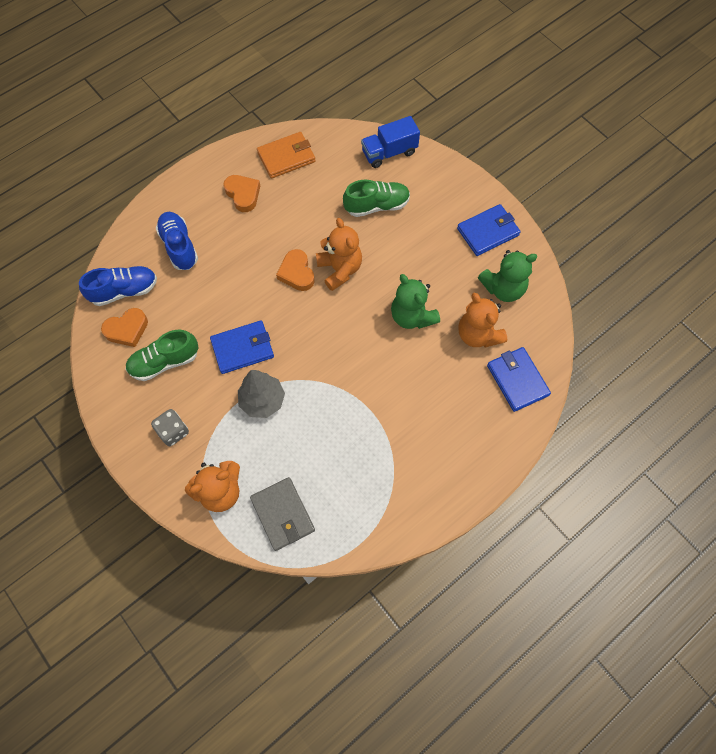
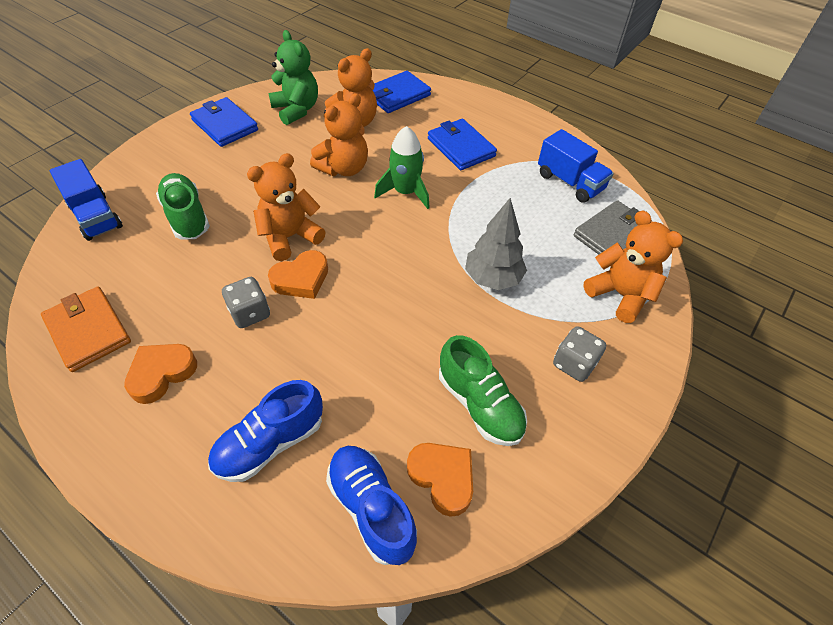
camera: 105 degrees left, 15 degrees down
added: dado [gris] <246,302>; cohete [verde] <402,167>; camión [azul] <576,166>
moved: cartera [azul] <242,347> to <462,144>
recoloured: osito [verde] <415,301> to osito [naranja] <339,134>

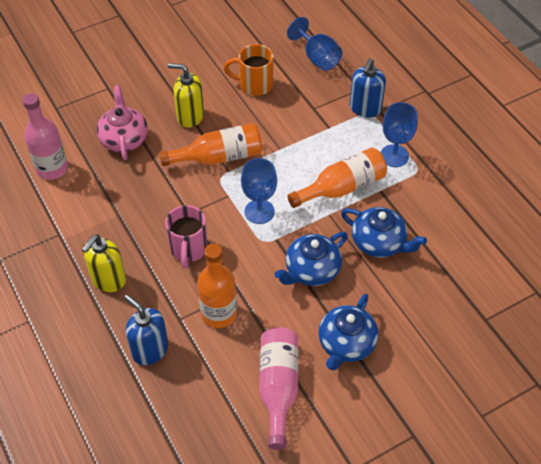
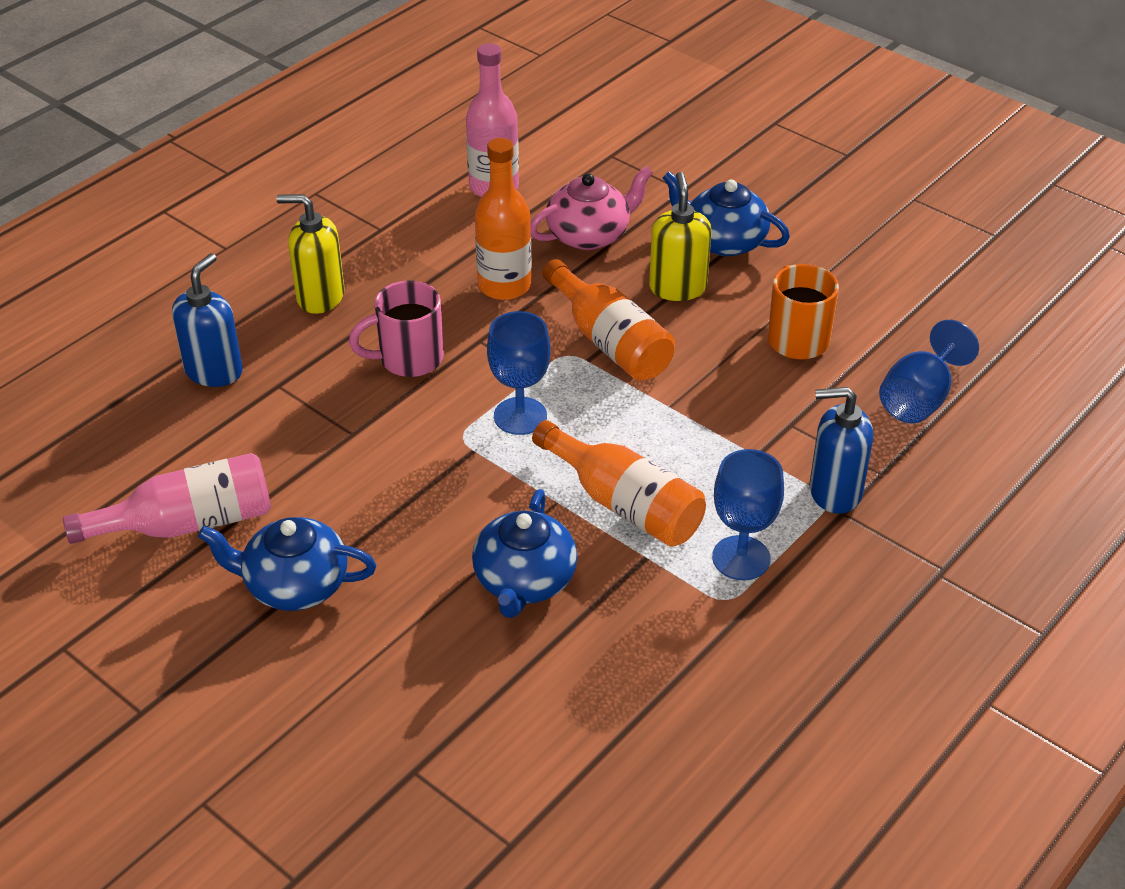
camera: 70 degrees right, 10 degrees down
moved: botella [naranja] <217,286> to <503,219>; tetera [azul] <311,259> to <726,213>

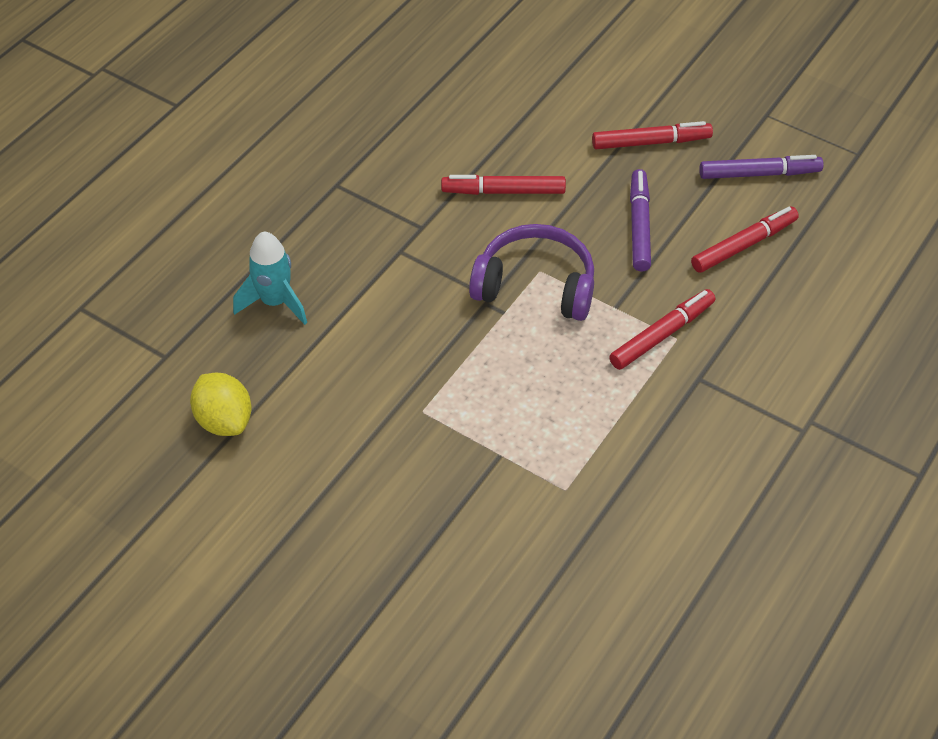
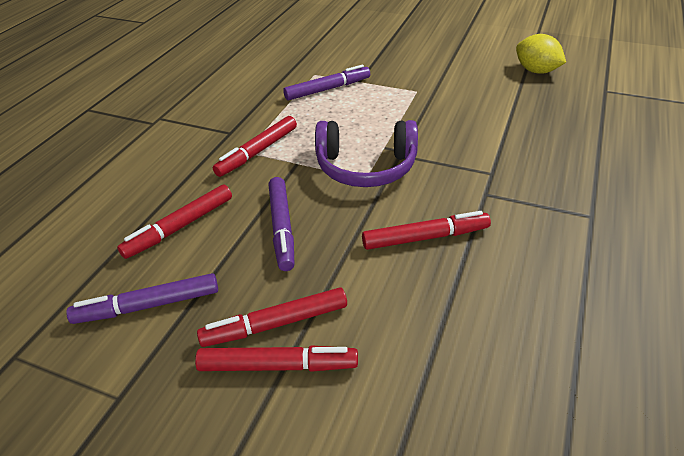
camera: 170 degrees right, 10 degrees down
removed: cohete [turquesa] <270,278>
added: rotulador [rojo] <276,358>; rotulador [morado] <326,83>

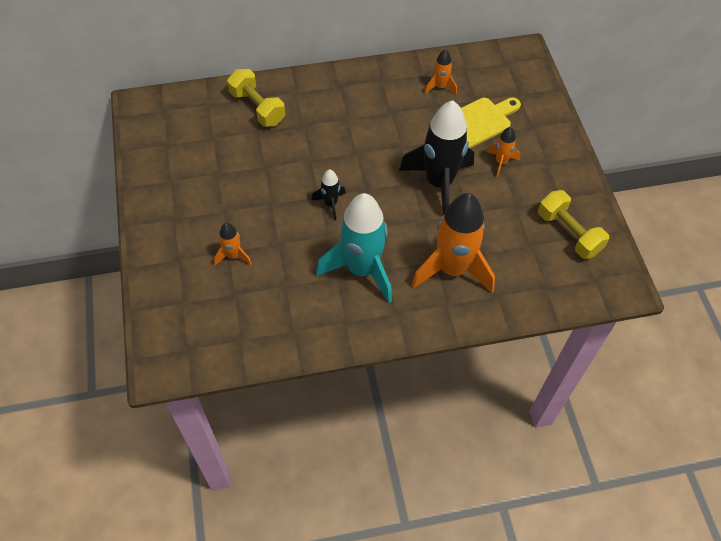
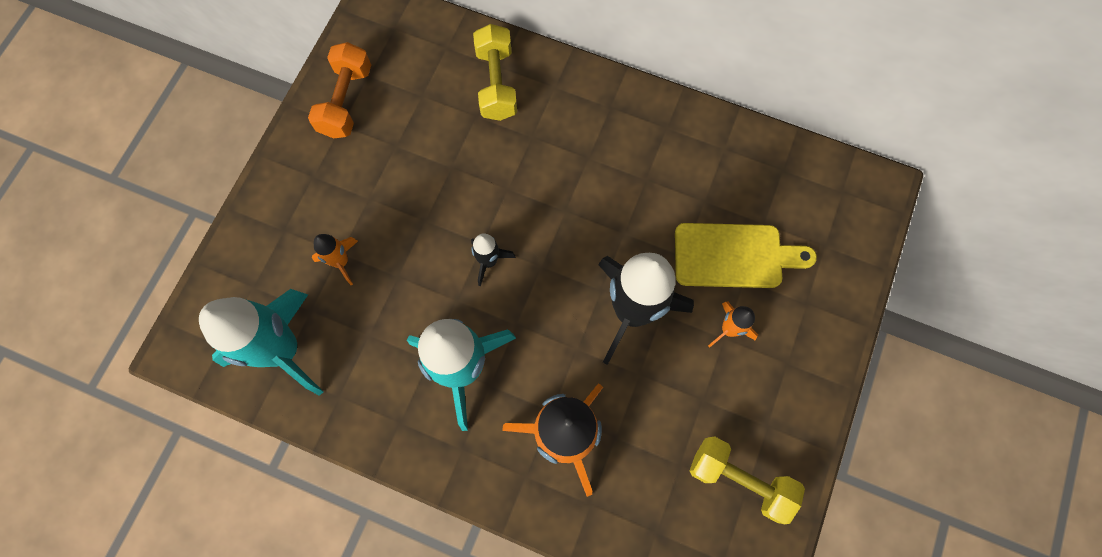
camera: 35 degrees right, 15 degrees up
removed: cohete [naranja] <441,71>
added: cohete [turquesa] <261,342>; mancuerna [naranja] <339,90>
turned: mancuerna [amarillo] <573,224> = <747,480> 60 degrees counterclockwise

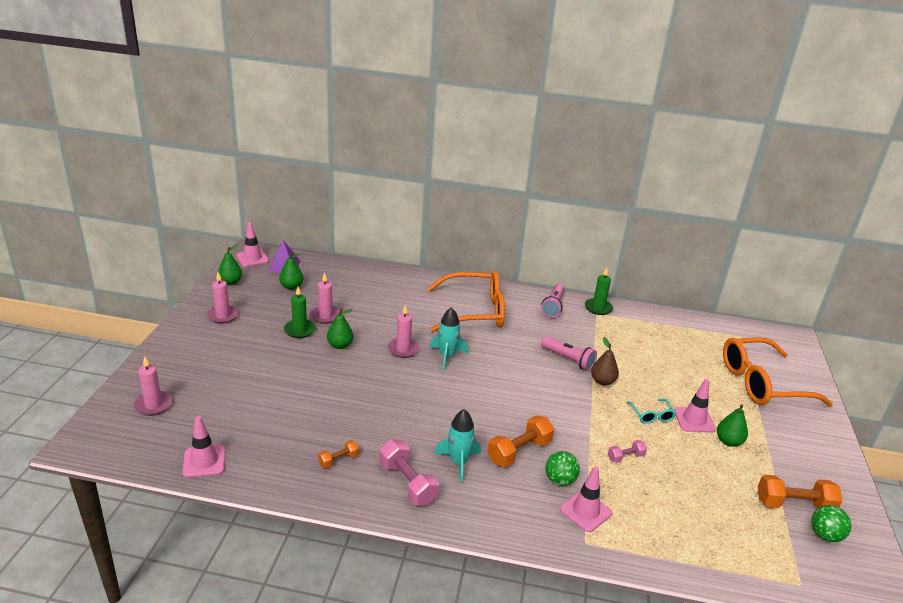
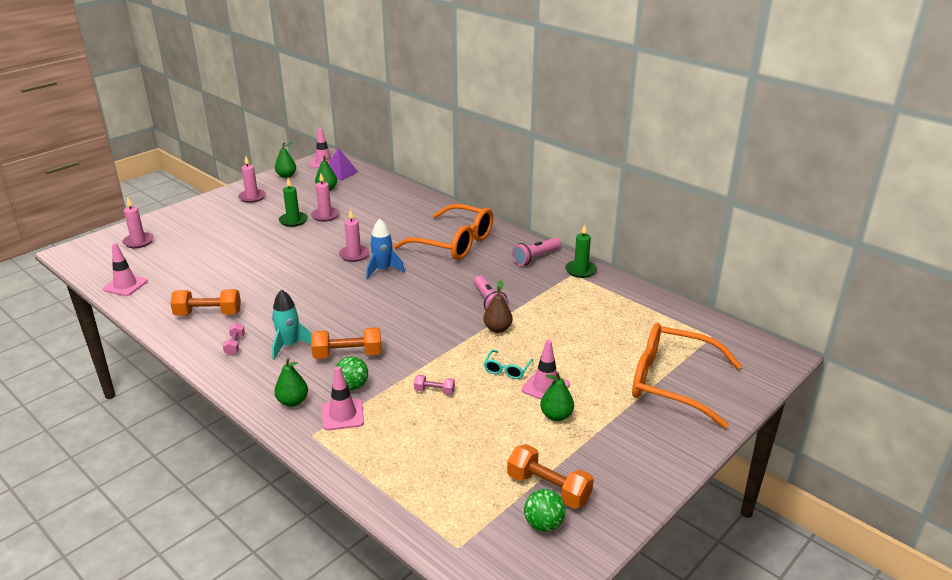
camera: 35 degrees right, 0 degrees up
moved: pera [verde] <340,328> to <291,382>
recoloured: cohete [turquesa] <449,338> to cohete [azul] <385,249>
resized: mancuerna [naranja] <338,454> = <205,302> x1.84; mancuerna [rosa] <409,472> = <234,339> x0.54

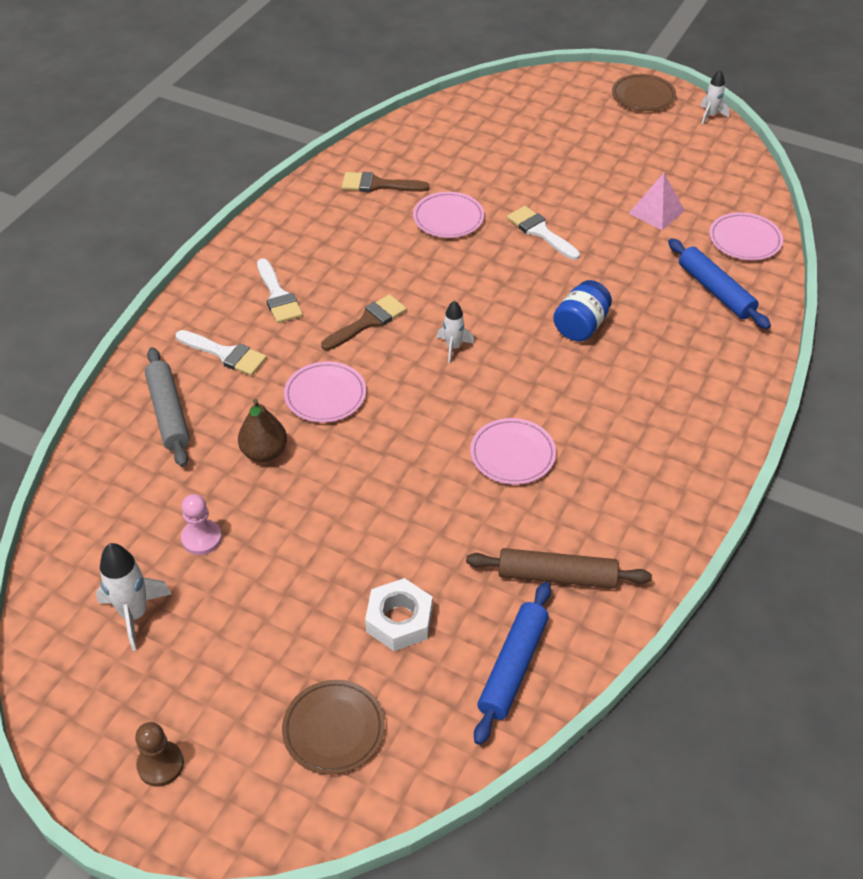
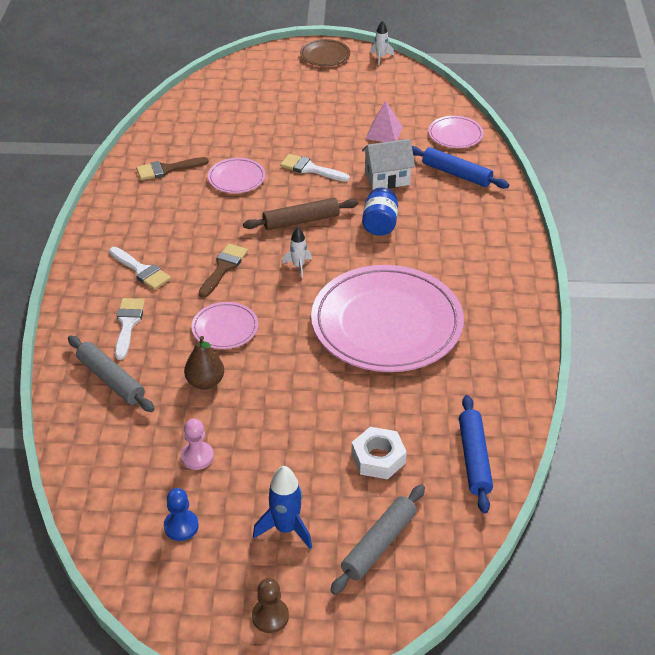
camera: 25 degrees left, 5 degrees down
added: cohete [azul] <282,507>; casa [blanco] <388,164>
moved: rodillo [marrón] <559,568> to <300,214>
replaced: cohete [blanco] <134,597> to peón [azul] <181,514>; plato [marrón] <333,727> to rodillo [gris] <377,540>
turned: pincel [blanco] <221,353> = <130,329> 90 degrees counterclockwise
resized: plato [rosa] <513,451> = <387,318> x2.28

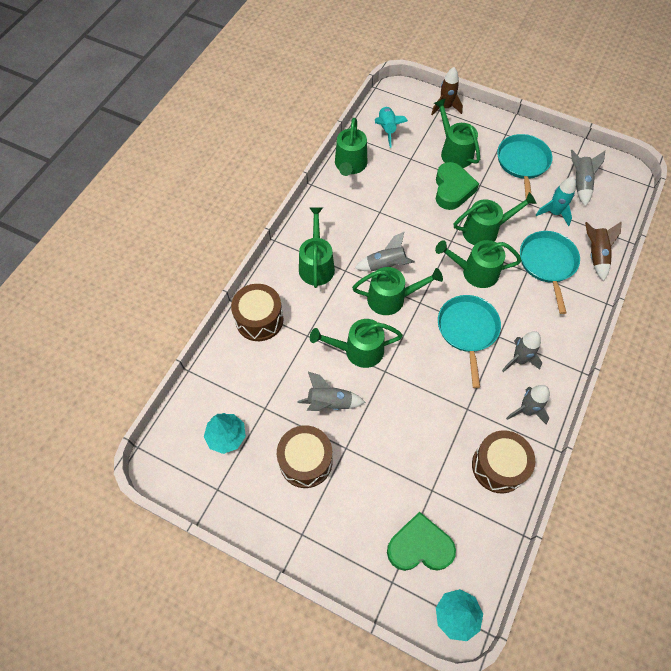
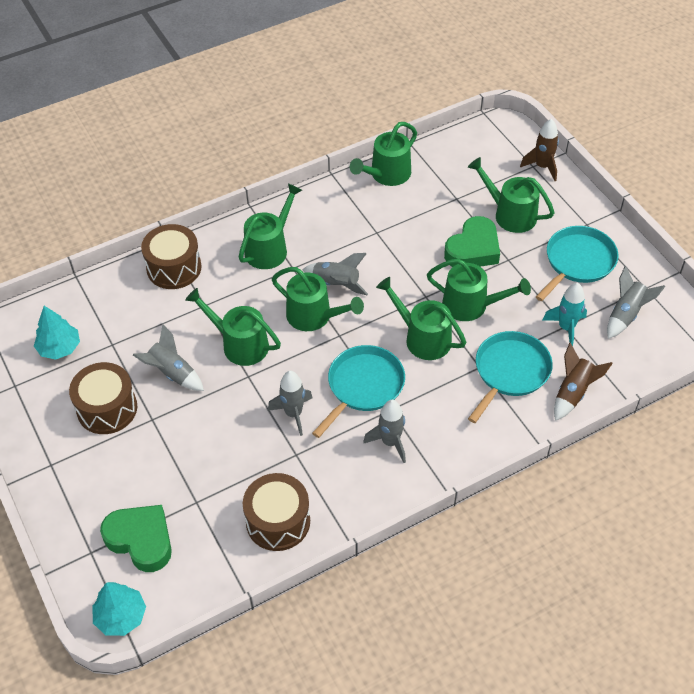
camera: 35 degrees right, 10 degrees down
removed: cohete [turquesa] <391,127>
moved: cohete [gris] <528,404> to <290,403>
turned: regadera [verde] <457,133> = <511,195> 60 degrees counterclockwise

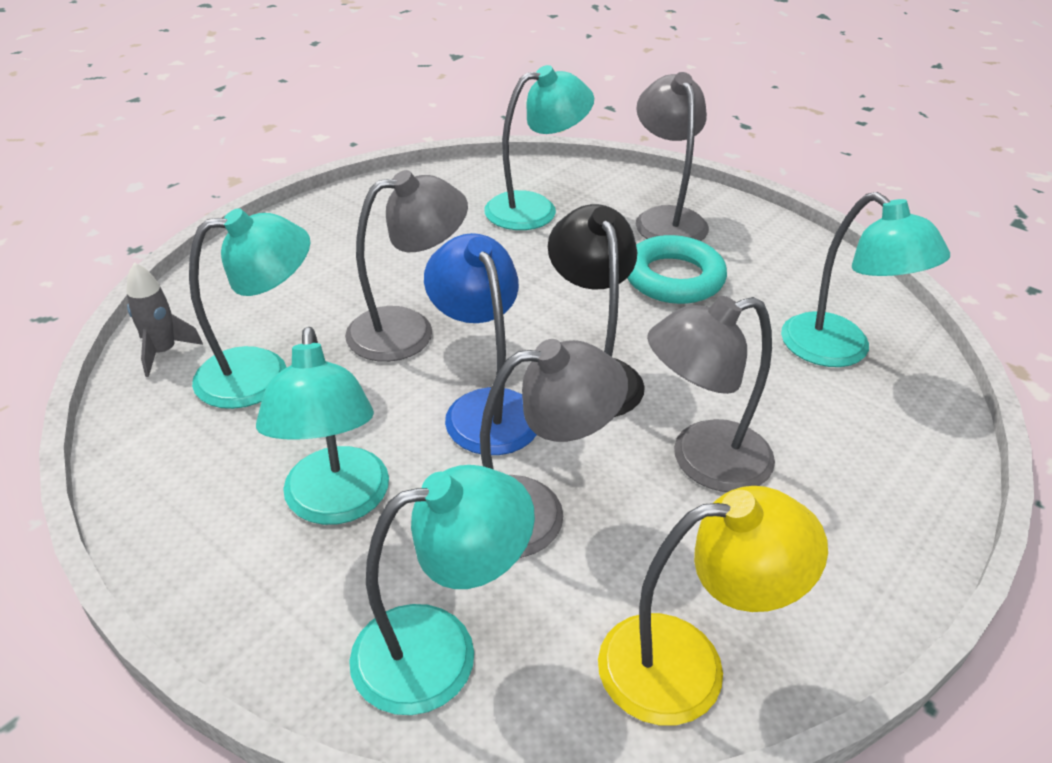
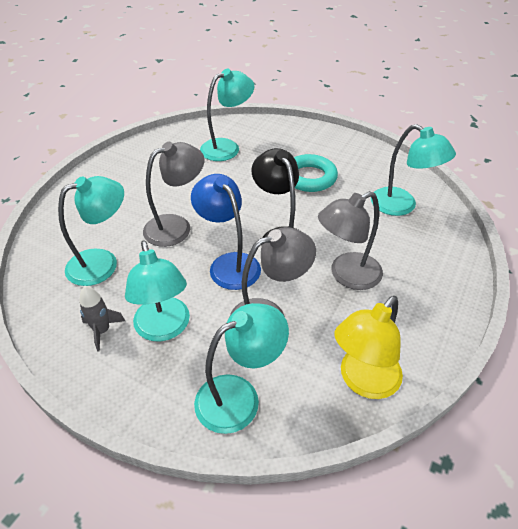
camera: 10 degrees left, 5 degrees up
removed: lámpara [gris] <672,156>
moved: cohete [gris] <164,319> to <102,319>
turned: lámpara [amarillo] <713,606> = <368,347> 150 degrees clockwise

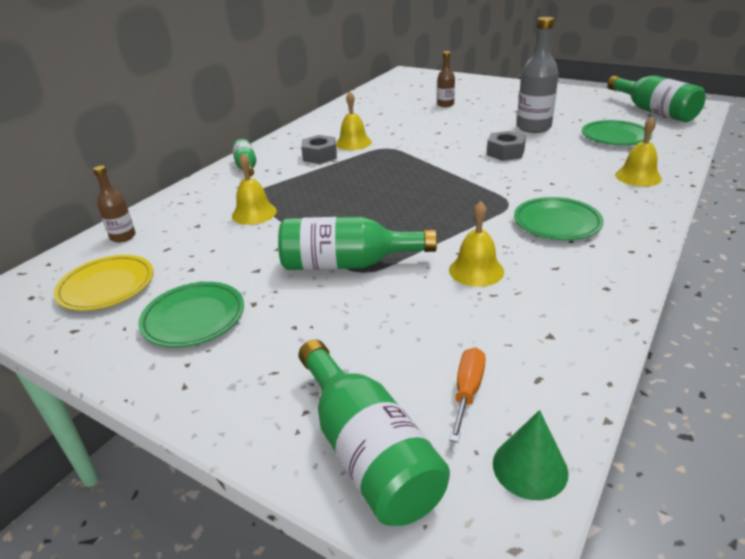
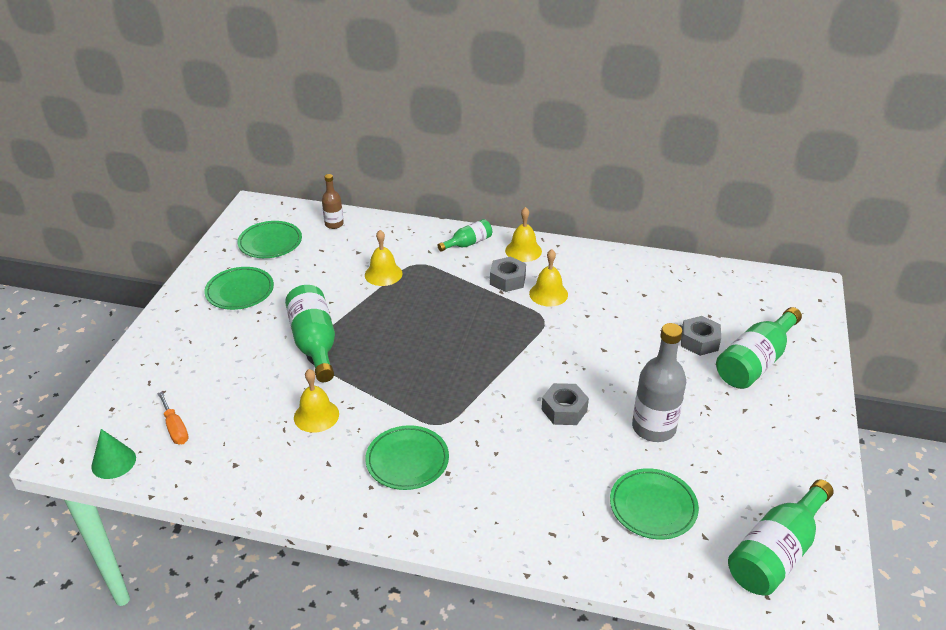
camera: 70 degrees right, 5 degrees up
moved: botella [verde] <374,432> to <759,348>; campana [amarillo] <638,151> to <523,234>
replaced: botella [marrón] <446,79> to tuerca [gris] <701,336>
recoloured: plato [amarillo] <104,283> to plato [verde] <269,239>
turned: destornillador [naranja] <467,394> = <173,418> 60 degrees clockwise

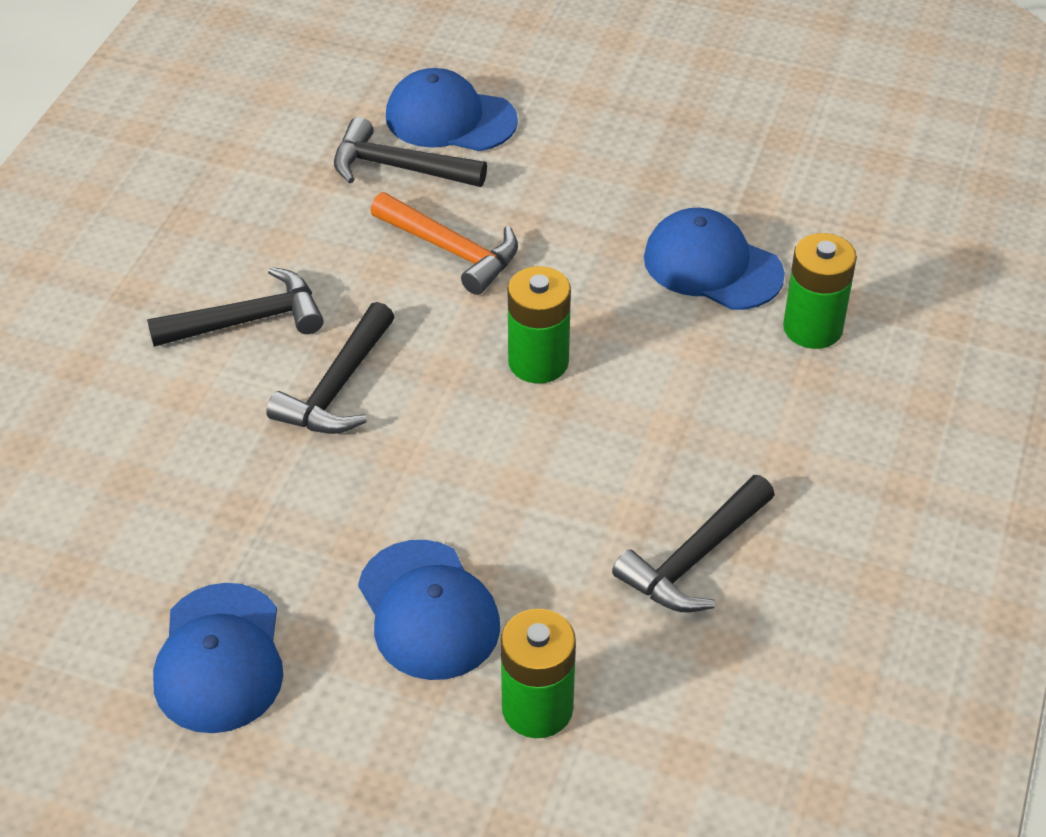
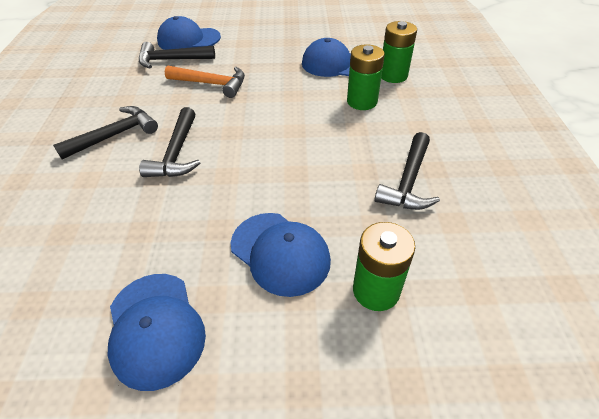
camera: 20 degrees left, 0 degrees up
moved: pila [verde] <539,325> to <366,77>

